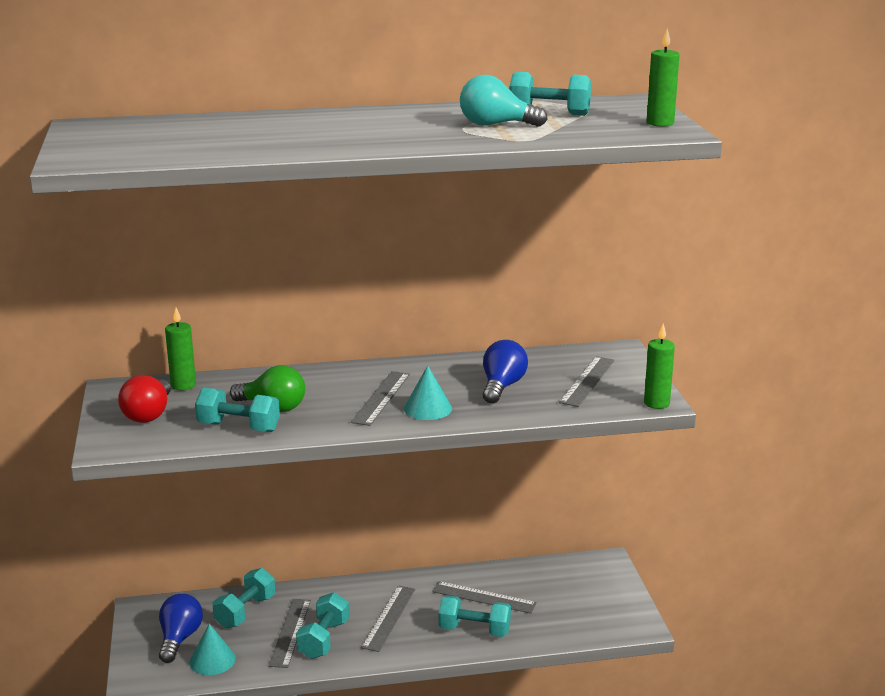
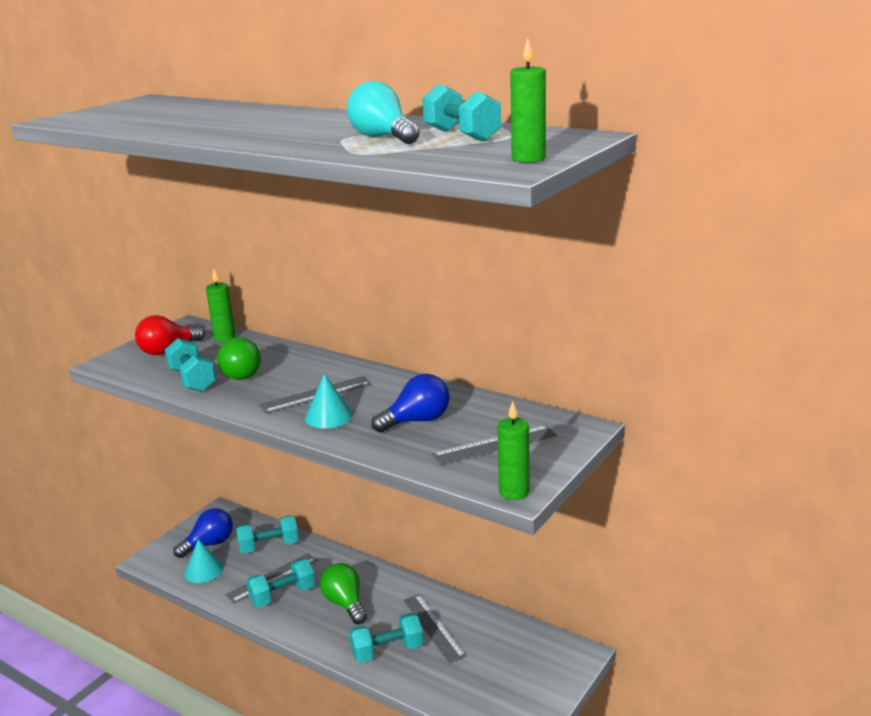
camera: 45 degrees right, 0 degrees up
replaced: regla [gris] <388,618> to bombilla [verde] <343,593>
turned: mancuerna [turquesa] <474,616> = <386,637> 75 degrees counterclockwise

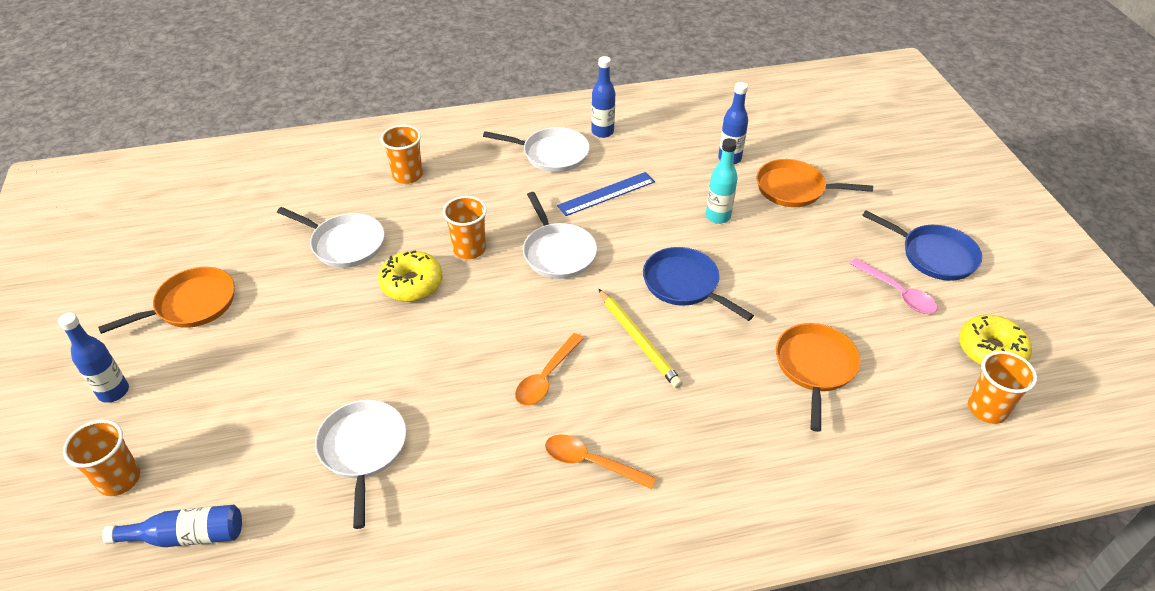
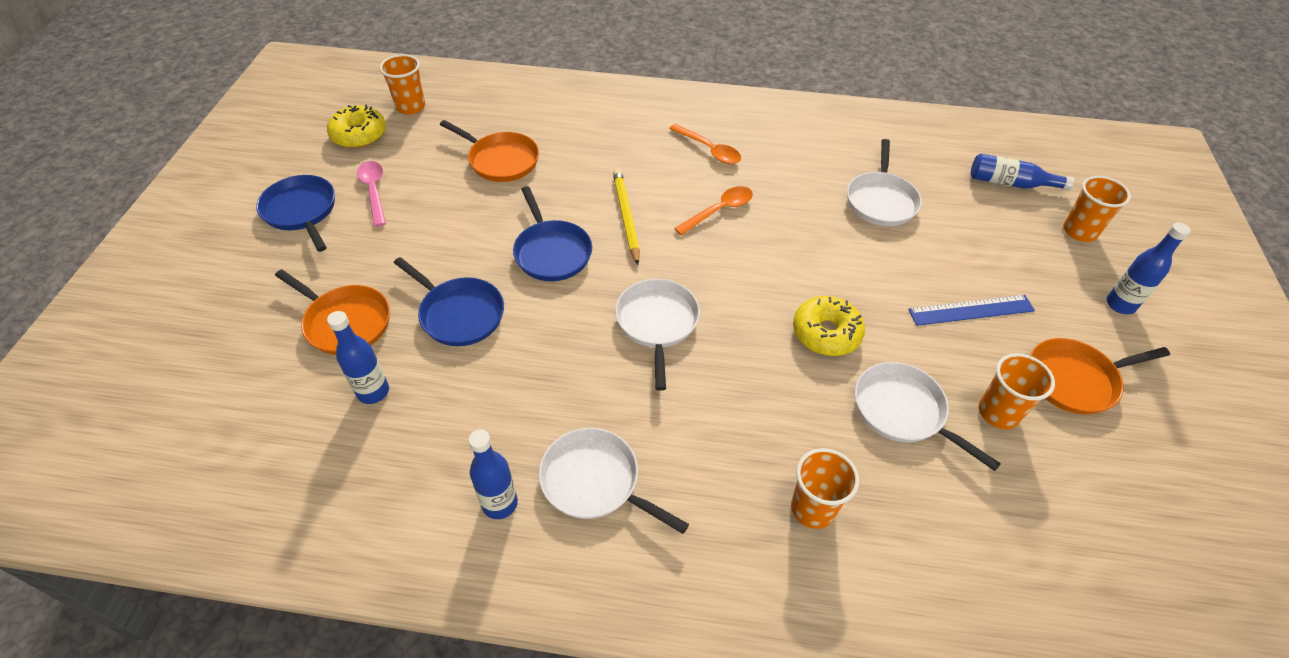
camera: 160 degrees left, 5 degrees up
moved: vaso [naranja] <465,227> to <1017,391>; regla [azul] <606,194> to <971,310>
replaced: botella [turquesa] <722,181> to sartén [azul] <449,301>
turned: sartén [naranja] <818,377> = <489,151> 90 degrees counterclockwise

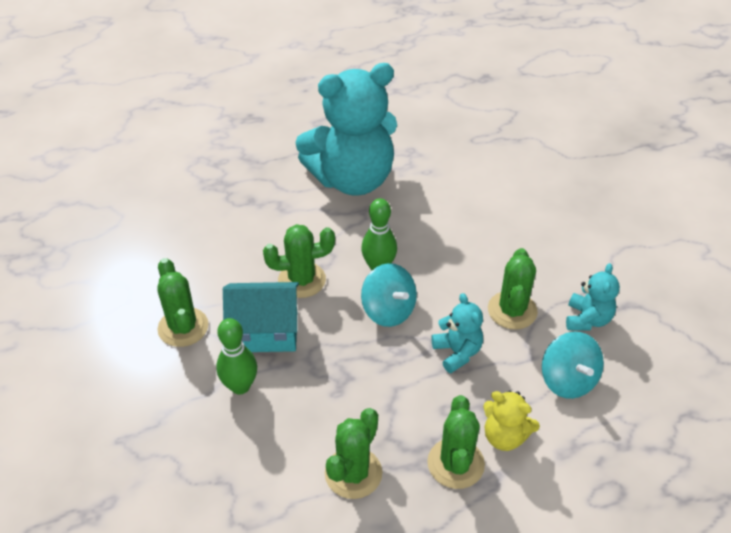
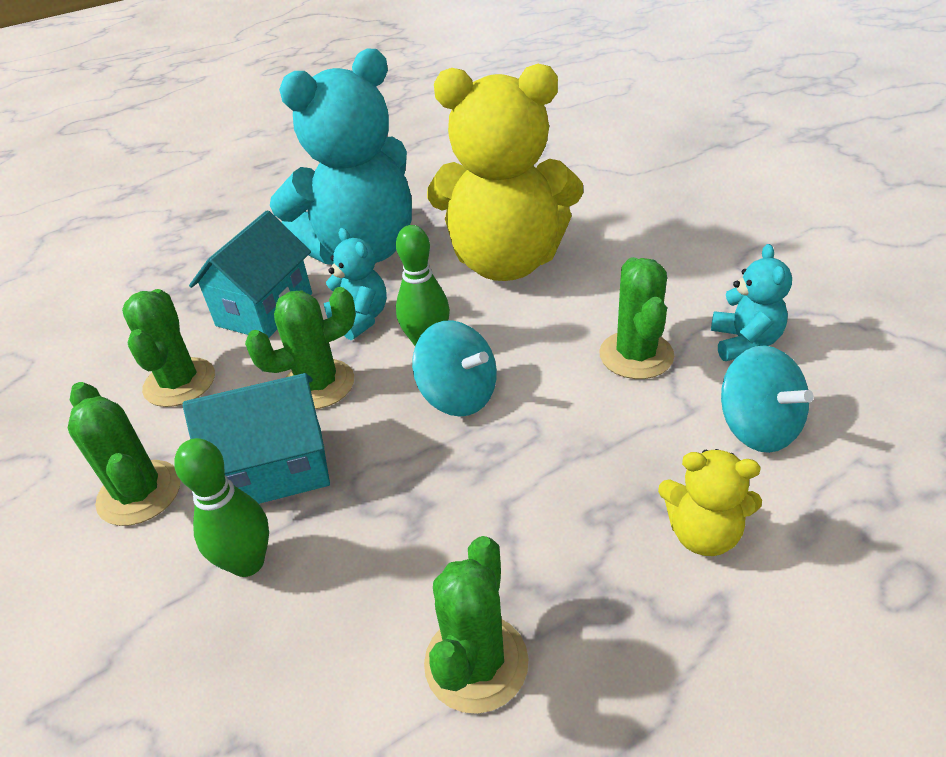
camera: 10 degrees left, 5 degrees down
added: casa [turquesa] <250,274>; osito [amarillo] <505,172>
moved: cactus [verde] <456,442> to <168,348>; osito [turquesa] <457,333> to <355,284>

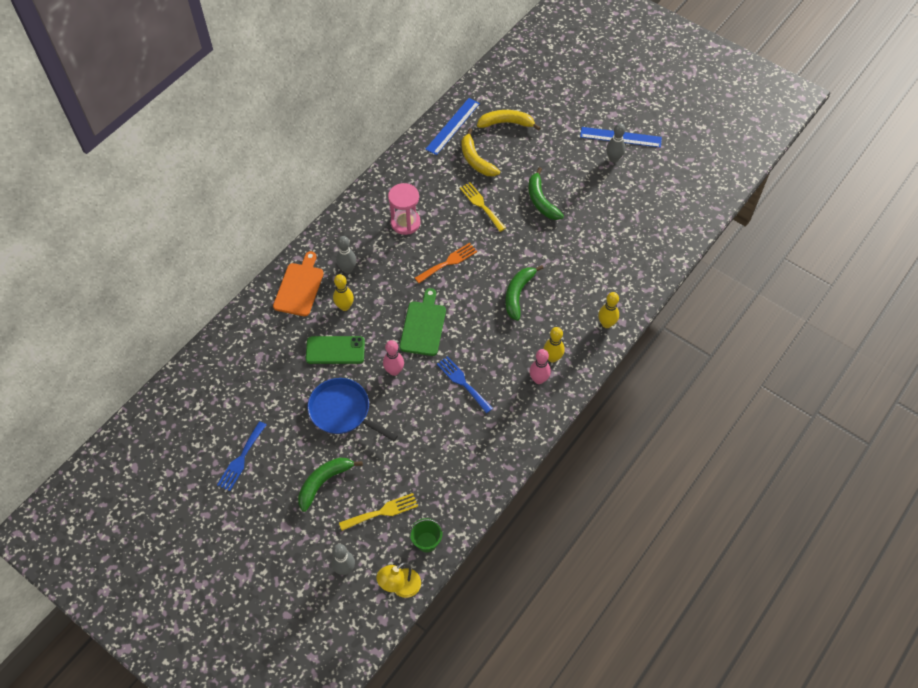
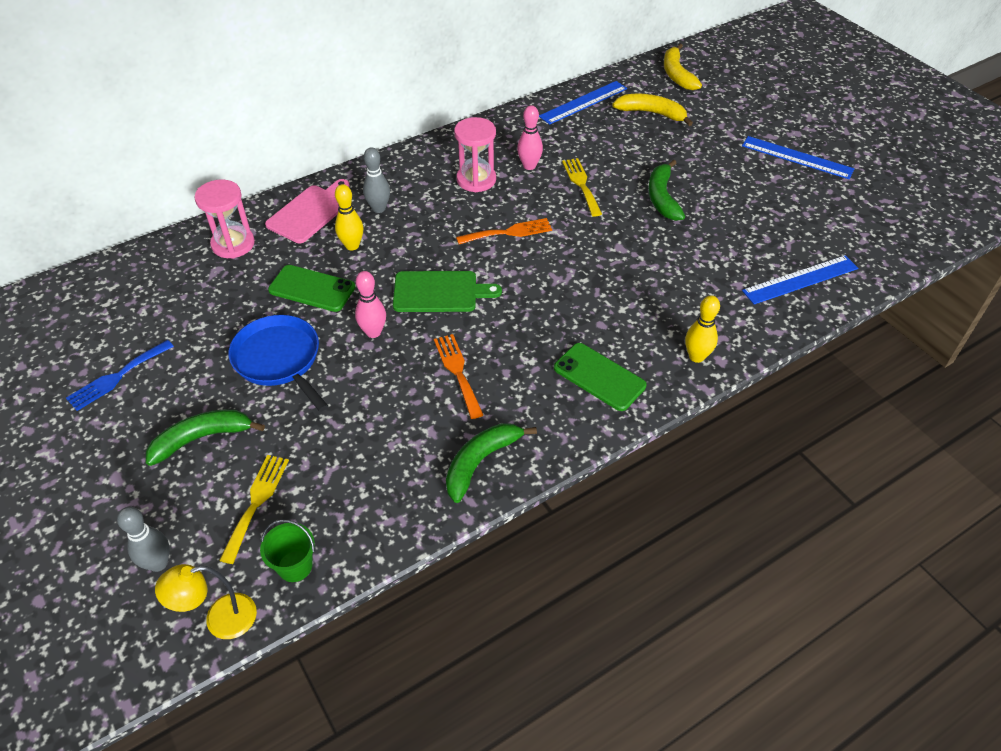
camera: 20 degrees right, 10 degrees down
removed: bolo [gris] <615,143>
added: reloj de arena [rosa] <225,219>; regla [azul] <800,280>
moved: plátano [amarillo] <481,152> to <683,67>; plátano [verde] <524,293> to <491,463>; bolo [rosa] <540,366> to <530,137>
replaced: bolo [amarillo] <554,345> to móvil [verde] <600,377>
recoloured: tabla de cortar [naranja] <298,283> to tabla de cortar [rosa] <307,211>; tenedor [azul] <465,384> to tenedor [naranja] <458,376>
turned: tenedor [amarillo] <378,512> = <254,509> 75 degrees counterclockwise; tabla de cortar [verde] <423,322> = <447,291> 60 degrees clockwise

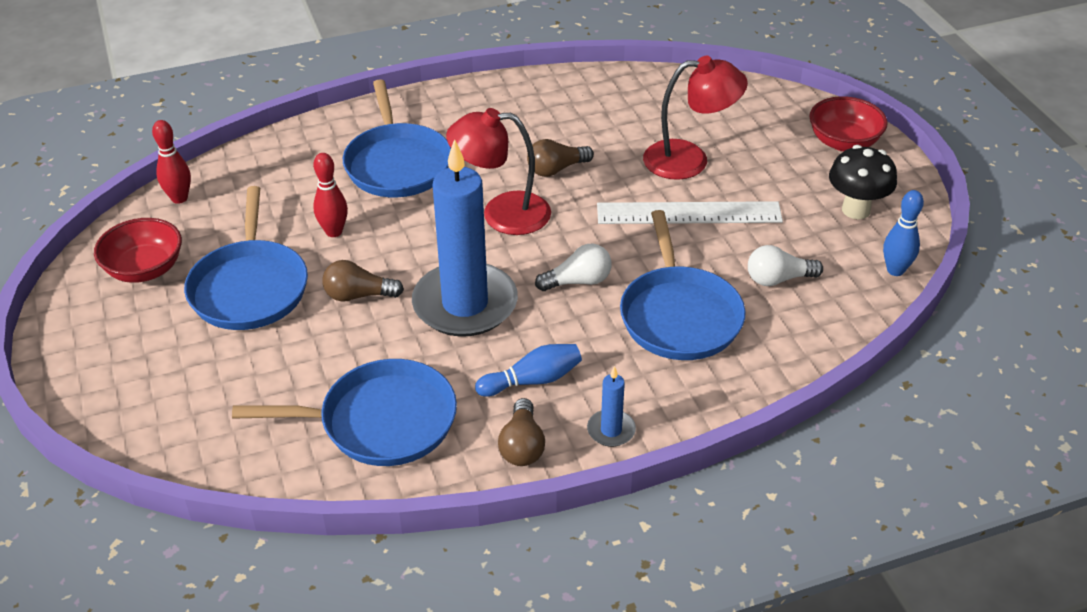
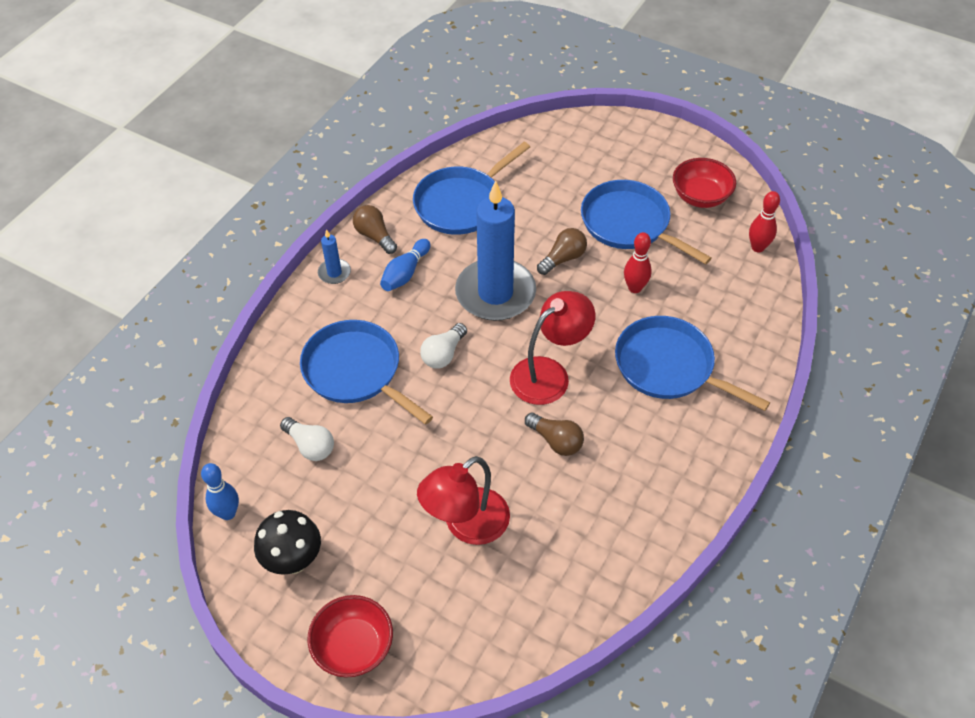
camera: 140 degrees right, 10 degrees up
removed: regla [blanco] <690,212>
turned: bombilla [marrón] <560,158> = <554,434> 105 degrees clockwise; bombilla [blanco] <785,265> = <307,439> 90 degrees clockwise

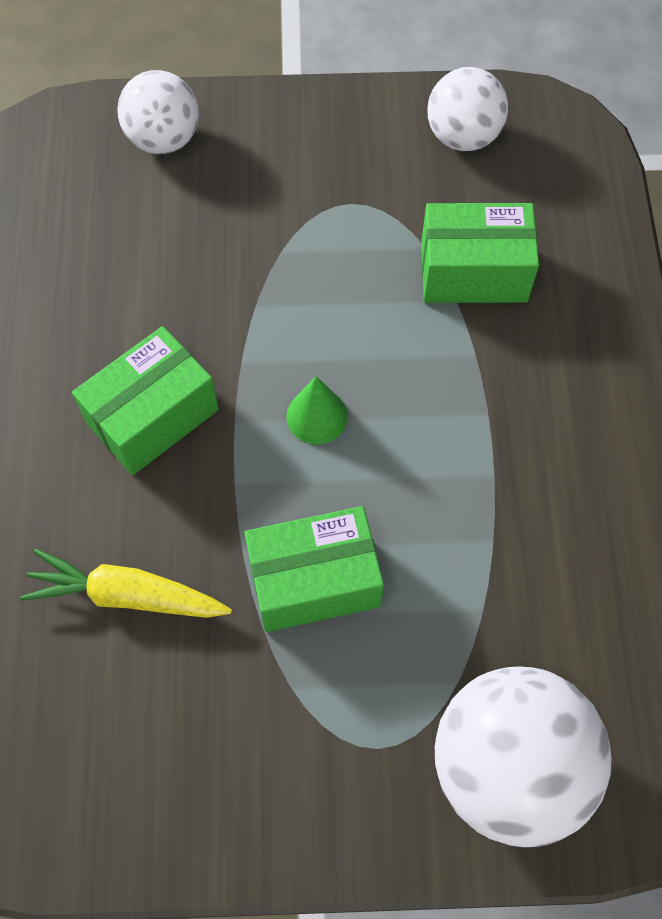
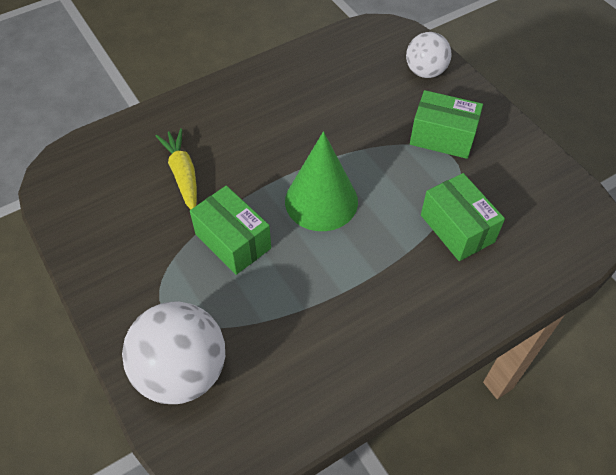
camera: 60 degrees right, 10 degrees down
removed: pelota [blanco] <467,109>
moved: caja [verde] <145,400> to <446,124>
resized: cono [verde] <317,410> = <321,181> x2.08

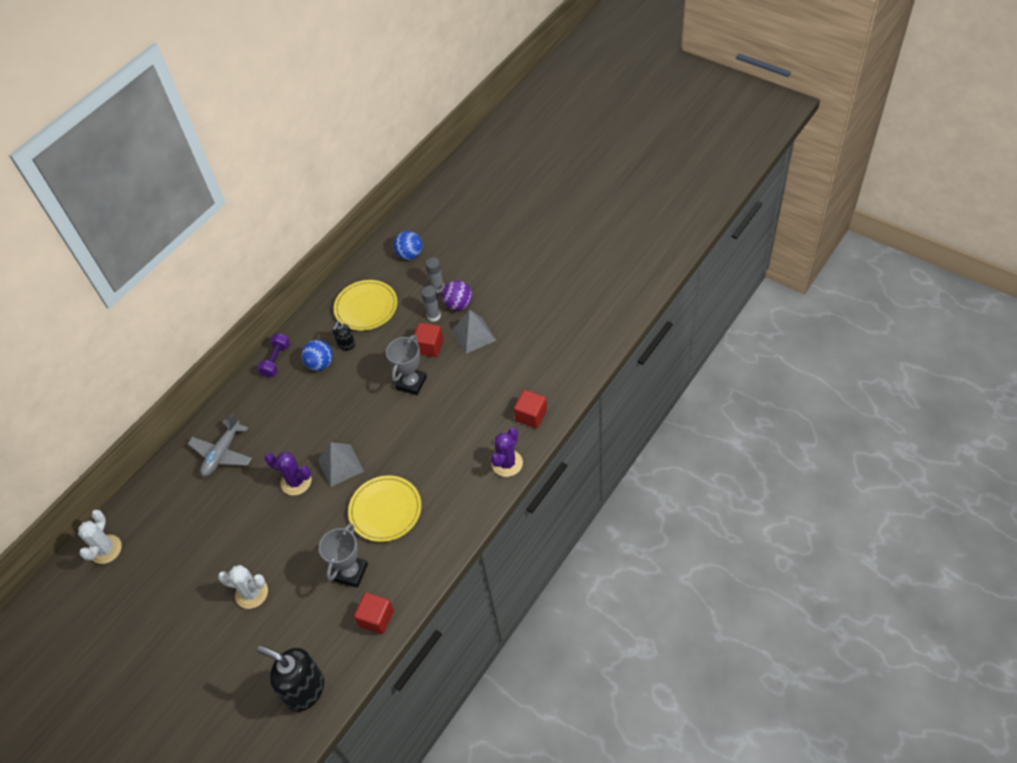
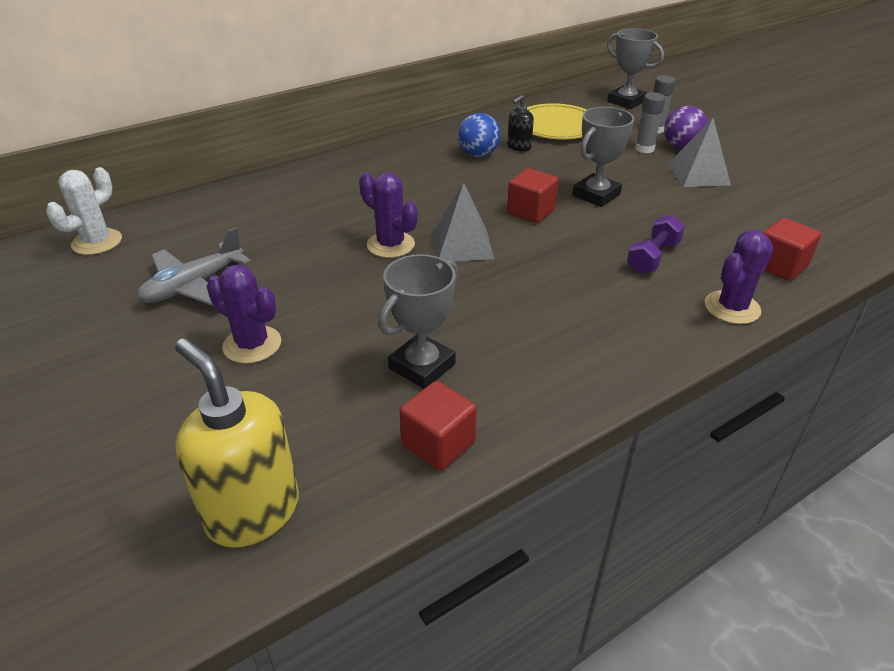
camera: 15 degrees right, 15 degrees down
removed: plato [amarillo] <384,508>
moved: avión [gris] <220,445> to <194,266>; mancuerna [morado] <273,355> to <656,244>; cubo [rojo] <428,340> to <533,195>
replaced: pelota [azul] <407,245> to trofeo [gris] <635,68>
recoloured: cactus [blanco] <243,587> to cactus [morado] <243,314>; dispensador de jabón [negro] <290,678> to dispensador de jabón [amarillo] <237,443>

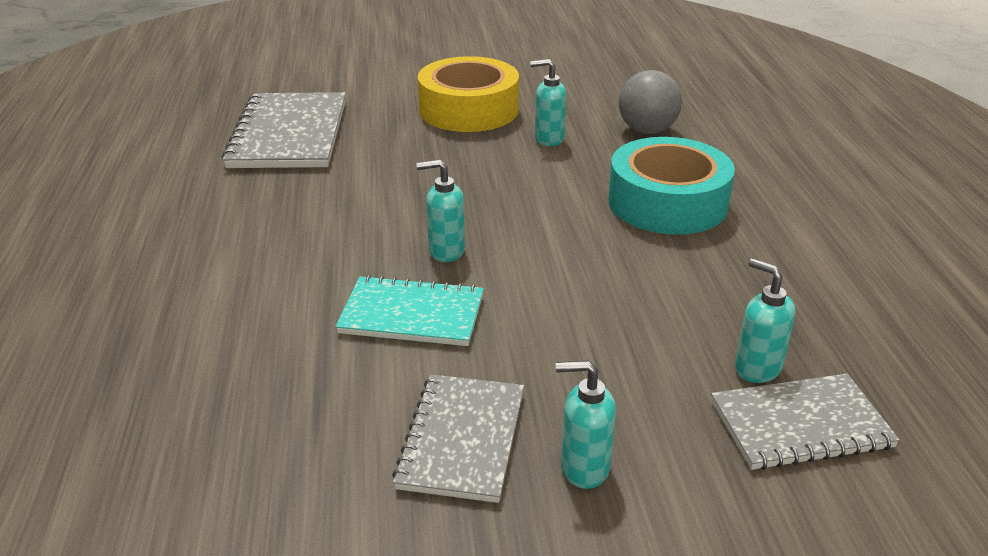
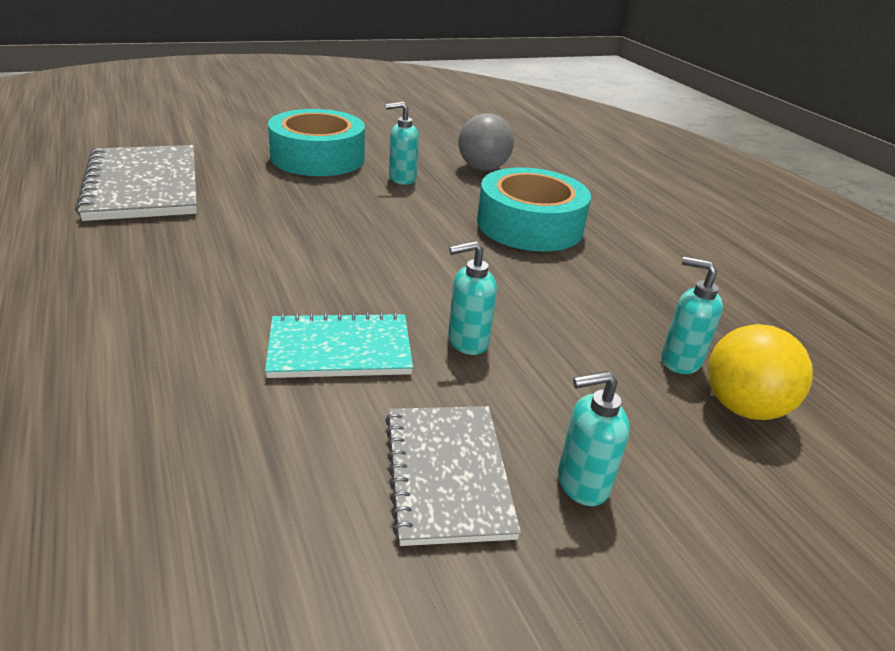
camera: 20 degrees left, 0 degrees up
moved: dispensador de jabón [turquesa] <440,211> to <472,298>
replaced: cuaderno [gris] <805,422> to pelota [amarillo] <760,372>
recoloured: cinta adhesiva [amarillo] <468,94> to cinta adhesiva [turquesa] <316,142>

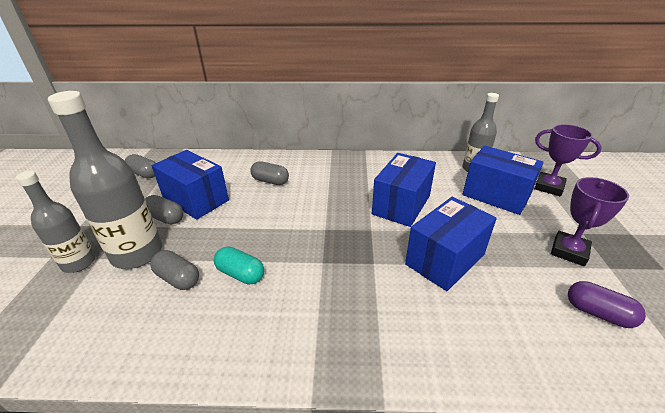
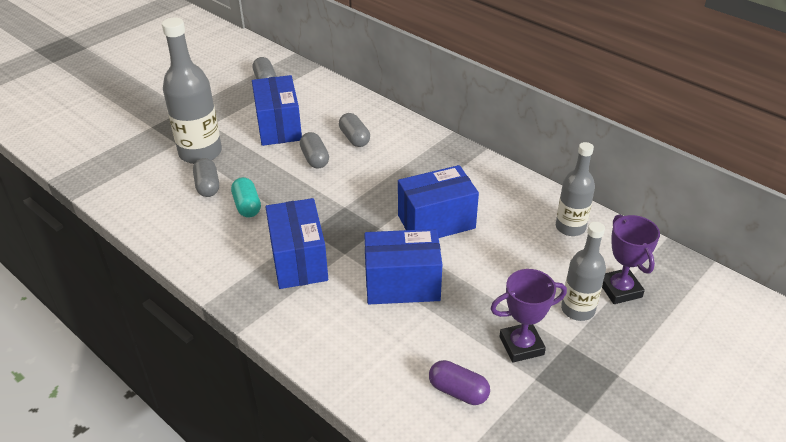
camera: 40 degrees right, 5 degrees up
moved: botella [gris] <56,222> to <583,271>; cápsula [gris] <164,209> to <314,150>; caja [azul] <503,180> to <297,243>
turned: cápsula [morado] <607,304> = <459,382> 45 degrees counterclockwise

